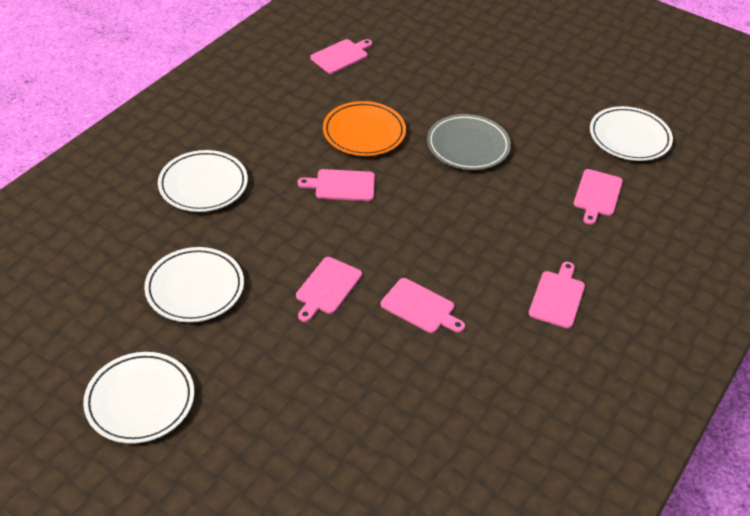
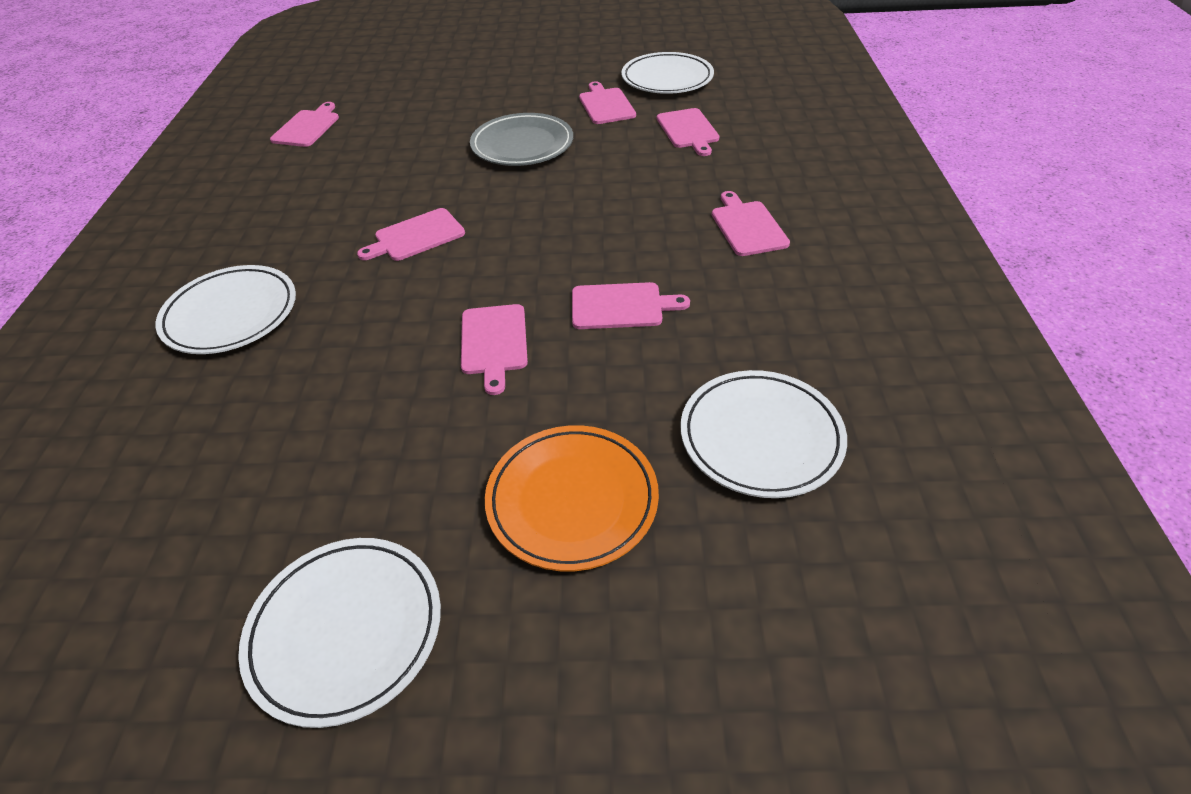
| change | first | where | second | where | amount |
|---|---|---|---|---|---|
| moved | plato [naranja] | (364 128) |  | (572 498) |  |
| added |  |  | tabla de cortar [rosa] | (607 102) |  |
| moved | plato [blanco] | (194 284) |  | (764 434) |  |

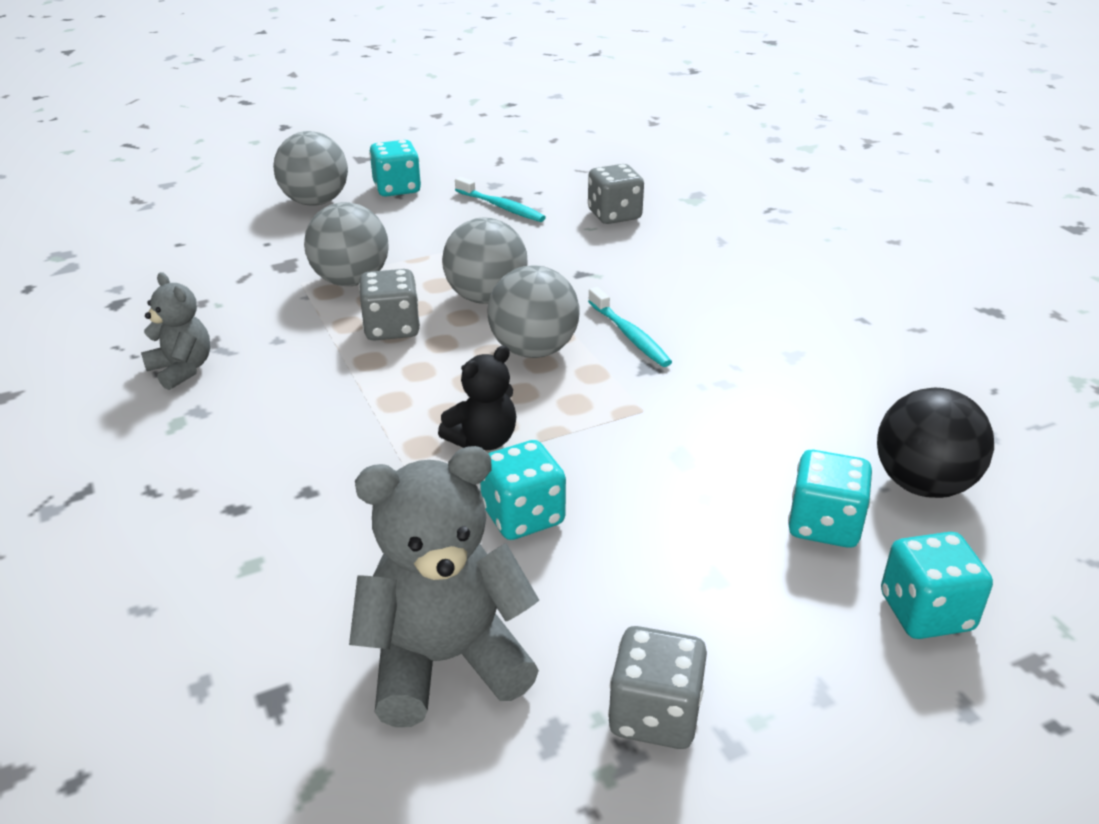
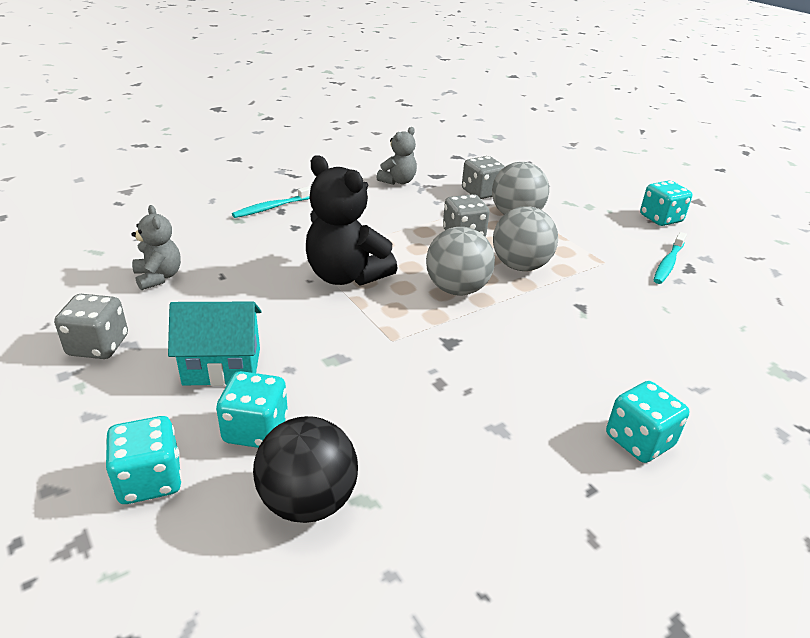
| change | first | where | second | where | amount |
|---|---|---|---|---|---|
| resized | osito [gris] | (444 586) |  | (156 247) | x0.57 |
| added |  |  | casa [turquesa] | (215 344) |  |
| moved | cepillo de dientes [turquesa] | (630 327) |  | (271 202) |  |
| resized | osito [negro] | (477 398) |  | (351 220) | x1.76 |
| moved | dado [gris] | (616 194) |  | (483 177) |  |
| moved | dado [turquesa] | (523 490) |  | (647 422) |  |
| removed | pelota [gris] | (310 168) |  |  |  |

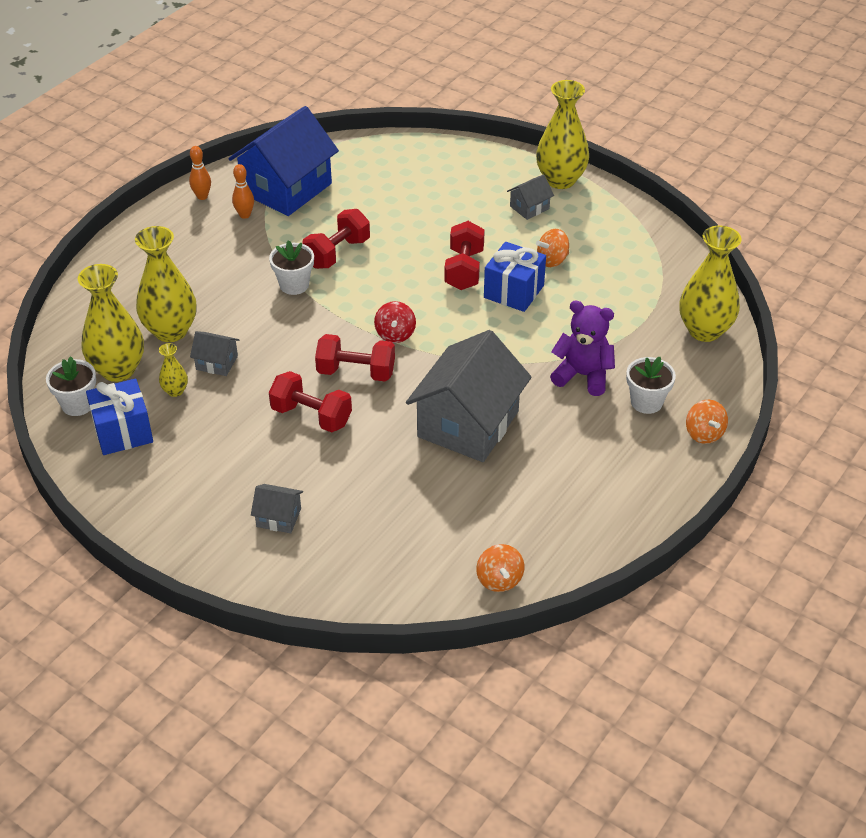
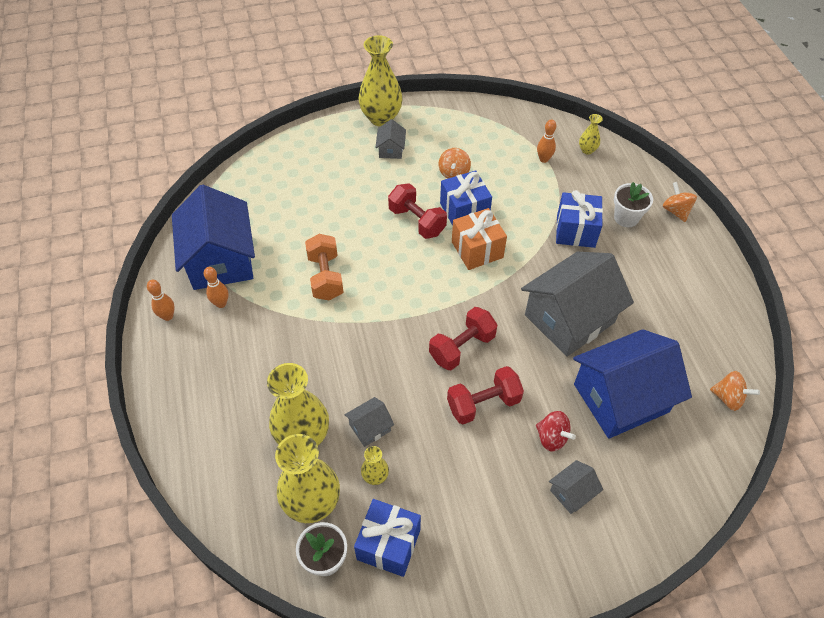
| change | first | where | second | where | amount |
|---|---|---|---|---|---|
| recoloured | mancuerna [rojo] | (336 239) | mancuerna [naranja] | (324 267) |  |
| added |  |  | regalo [naranja] | (479 239) |  |
| turned | casa [gris] | (469 396) |  | (577 304) | 75 degrees clockwise |
| moved | peonza [rojo] | (395 322) |  | (556 431) |  |
| added |  |  | bolo [naranja] | (546 141) |  |
| replaced | osito [morado] | (582 348) | regalo [azul] | (579 219) |  |
| added |  |  | casa [azul] | (632 384) |  |
| resized | florero [amarillo] | (710 284) |  | (591 134) | x0.46 |
| turned | peonza [naranja] | (707 422) |  | (680 202) | 135 degrees counterclockwise |
| removed | maceta [blanco] | (291 267) |  |  |  |

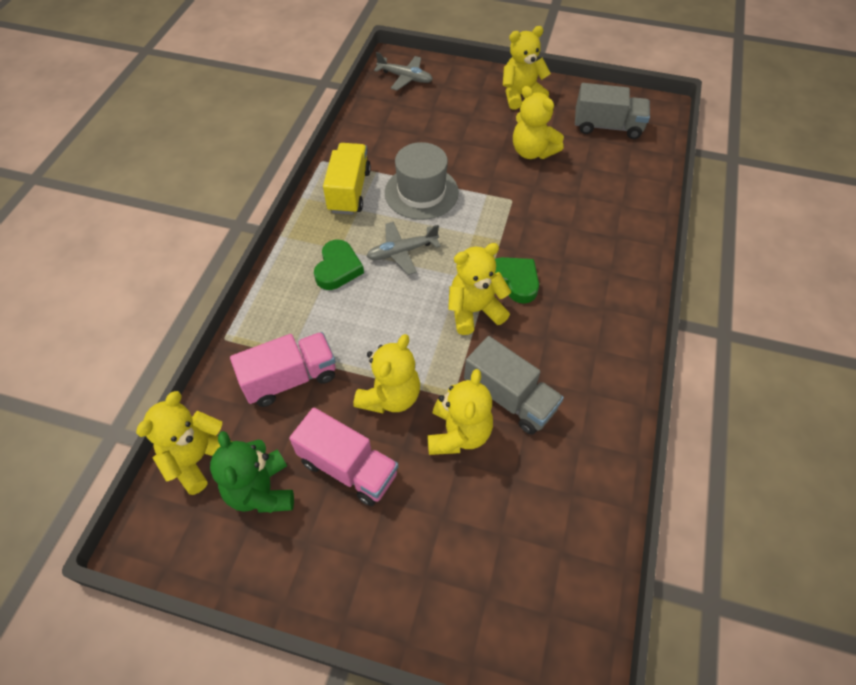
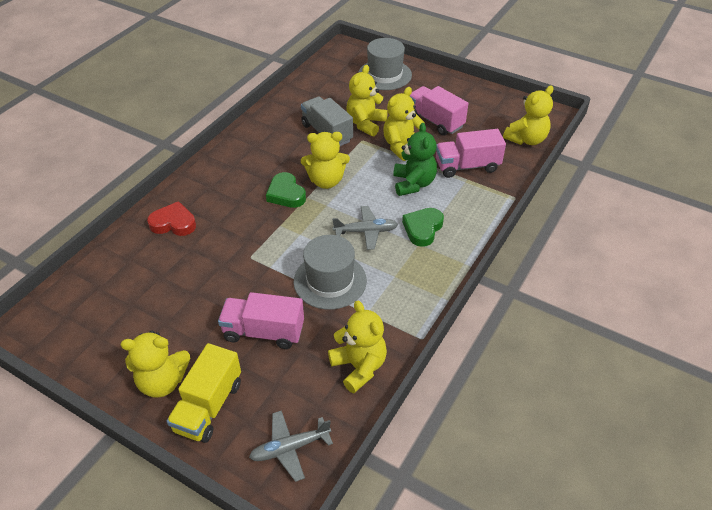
| change | first | where | second | where | amount |
|---|---|---|---|---|---|
| added |  |  | corazón [rojo] | (171 218) |  |
| moved | camión [amarillo] | (347 179) |  | (204 393) |  |
| added |  |  | camión [rosa] | (261 320) |  |
| turned | avión [gris] | (403 71) |  | (291 446) | 60 degrees counterclockwise |
| moved | osito [amarillo] | (538 122) |  | (357 346) |  |
| added |  |  | sombrero [gris] | (385 64) |  |
| moved | osito [verde] | (252 472) |  | (415 159) |  |
| removed | camión [gris] | (612 111) |  |  |  |

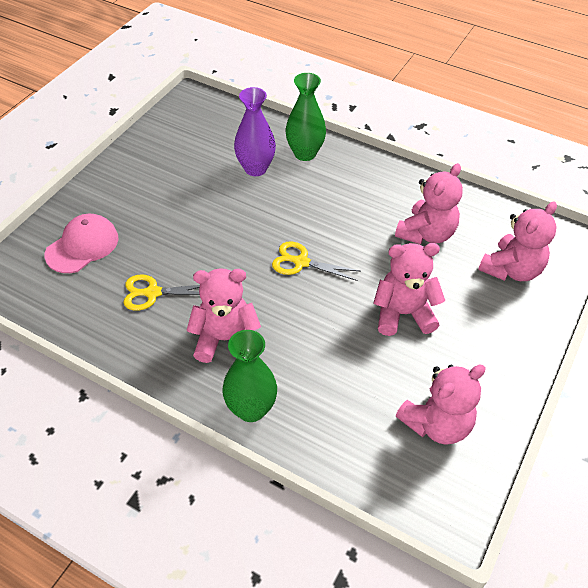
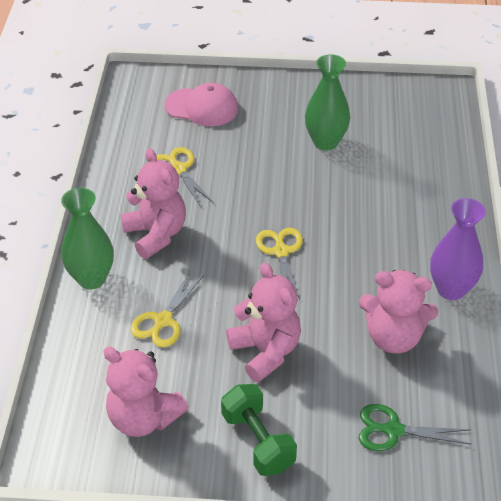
| change | first | where | second | where | amount |
|---|---|---|---|---|---|
| added |  |  | tijeras [amarillo] | (167 310) |  |
| added |  |  | mancuerna [verde] | (259 430) |  |
| moved | florero [verde] | (306 117) |  | (327 102) |  |
| replaced | osito [rosa] | (517 241) | tijeras [verde] | (415 427) |  |
| moved | florero [morado] | (255 131) |  | (458 249) |  |

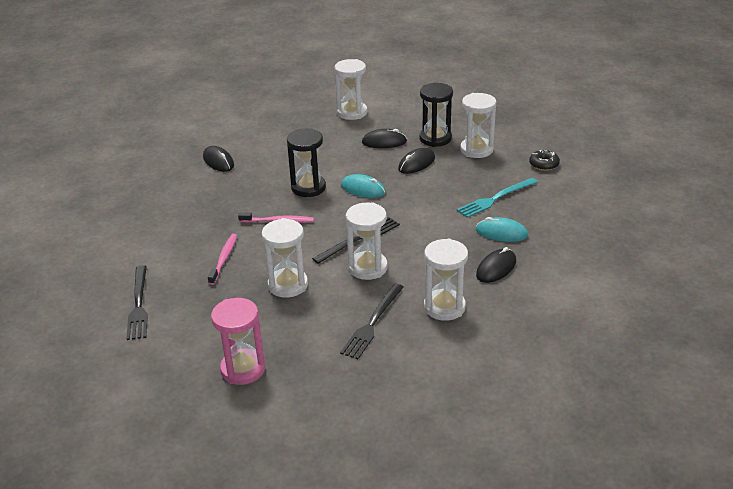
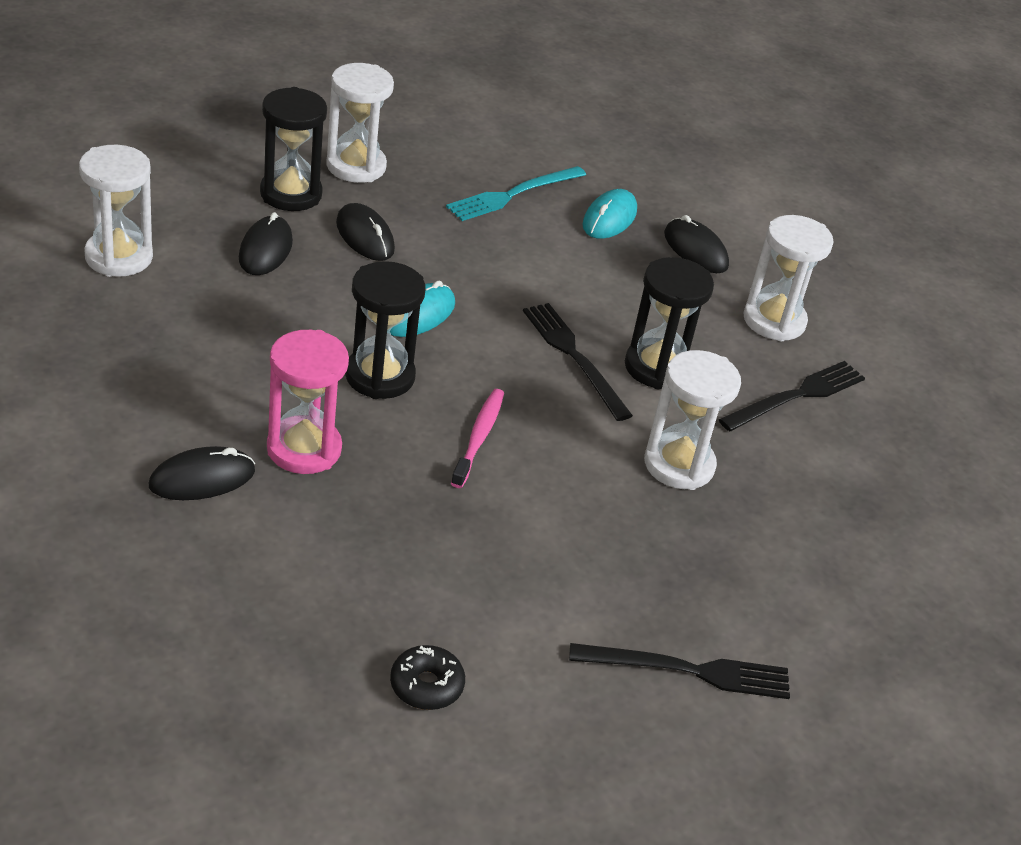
| change | first | where | second | where | amount |
|---|---|---|---|---|---|
| moved | reloj de arena [rosa] | (238 341) |  | (308 402) |  |
| moved | rosquilla [negro] | (544 160) |  | (427 677) |  |
| turned | tenedor [turquesa] | (497 198) |  | (516 193) | 75 degrees clockwise |
| recoloured | reloj de arena [blanco] | (367 241) | reloj de arena [negro] | (669 323) |  |
| turned | tenedor [negro] | (372 321) |  | (791 396) | 75 degrees counterclockwise |
| removed | cepillo de dientes [rosa] | (222 259) |  |  |  |

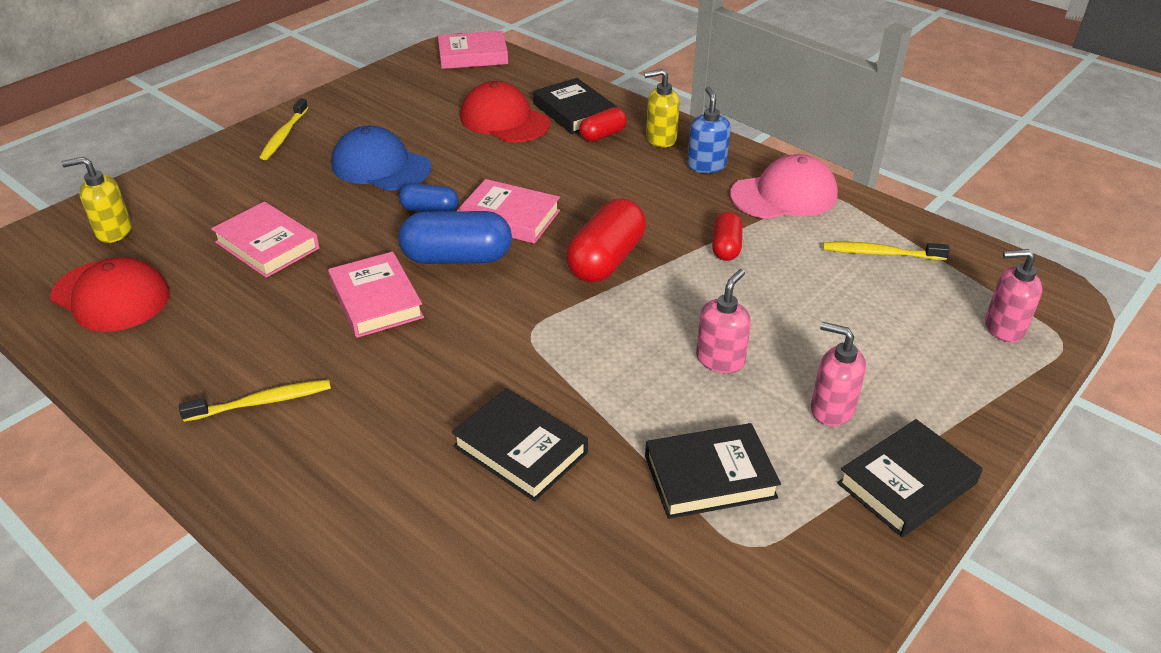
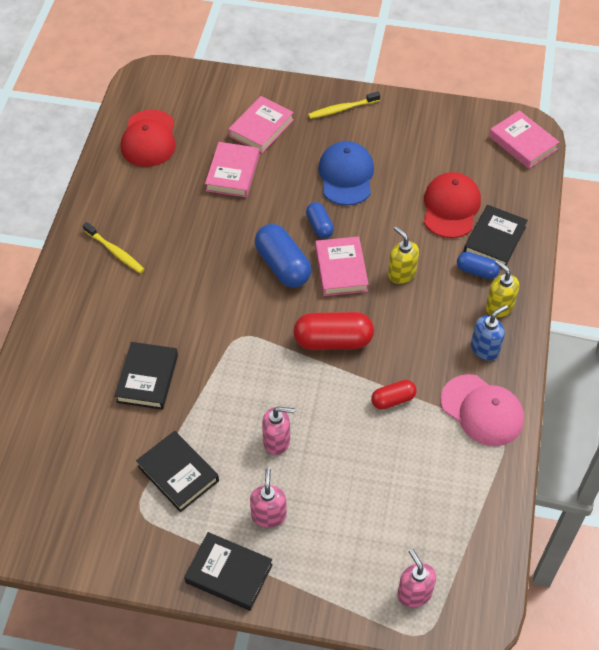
| change | first | where | second | where | amount |
|---|---|---|---|---|---|
| moved | libro [rosa] | (376 294) |  | (261 124) |  |
| moved | dispensador de jabón [amarillo] | (96 200) |  | (403 255) |  |
| recoloured | cápsula [rojo] | (603 124) | cápsula [azul] | (478 265) |  |
| removed | cepillo de dientes [amarillo] | (886 251) |  |  |  |

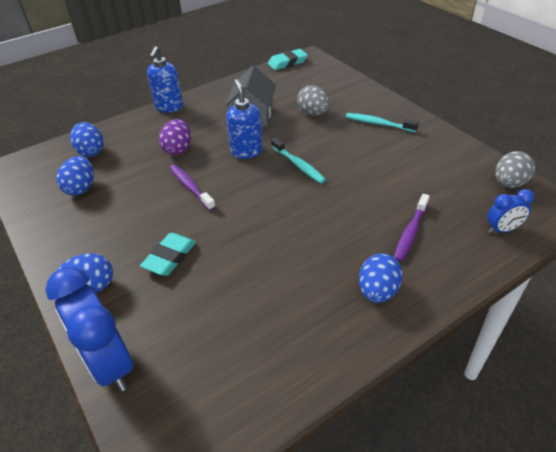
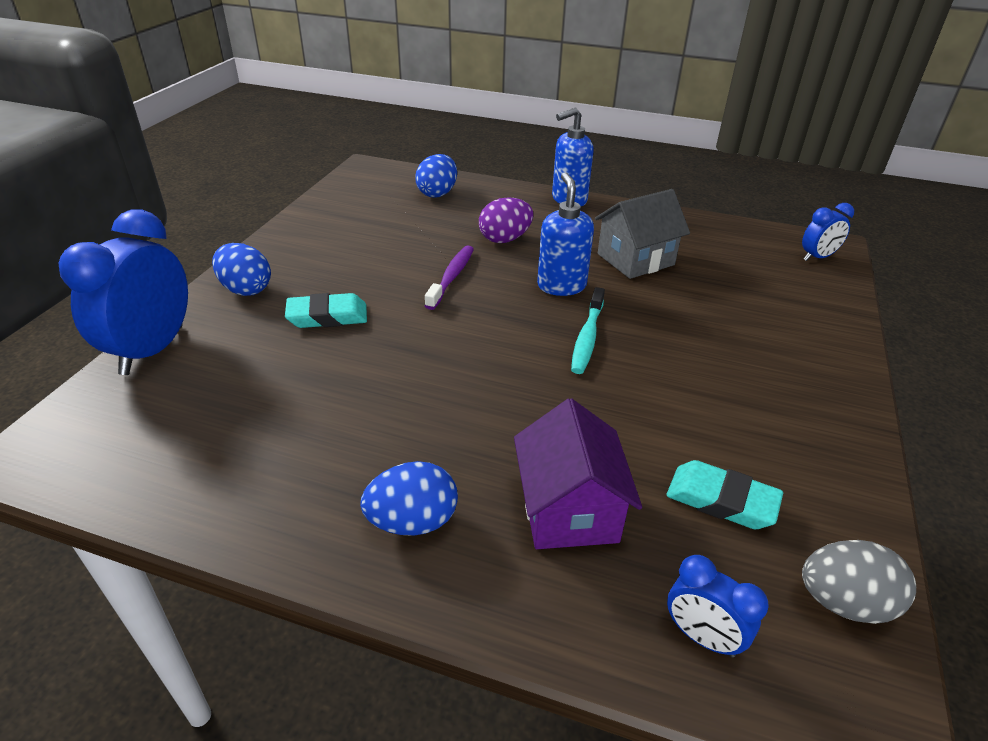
| change | first | where | second | where | amount |
|---|---|---|---|---|---|
| replaced | cepillo de dientes [morado] | (412 228) | casa [morado] | (578 473) |  |
| turned | dispensador de jabón [azul] | (244 119) |  | (565 234) | 45 degrees counterclockwise |
| moved | goma de borrar [turquesa] | (288 59) |  | (724 494) |  |
| added |  |  | despertador [azul] | (828 232) |  |
| removed | huevo [azul] | (75 175) |  |  |  |
| removed | huevo [gris] | (313 100) |  |  |  |
| removed | cepillo de dientes [turquesa] | (382 122) |  |  |  |

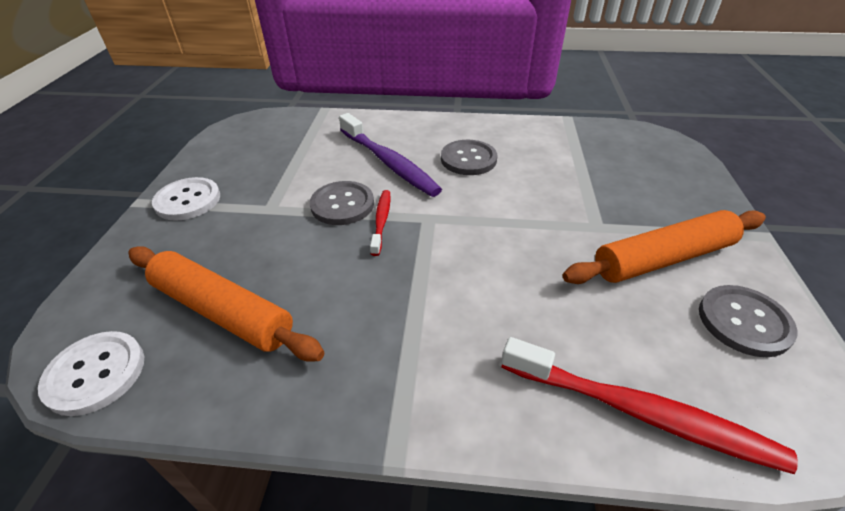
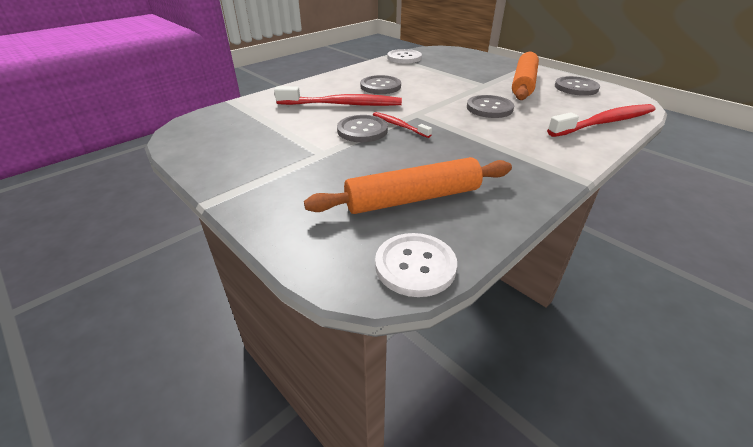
| change | first | where | second | where | amount |
|---|---|---|---|---|---|
| recoloured | cepillo de dientes [morado] | (390 155) | cepillo de dientes [rojo] | (338 96) |  |
| moved | botón [blanco] | (186 199) |  | (404 56) |  |
| added |  |  | botón [gris] | (490 106) |  |

